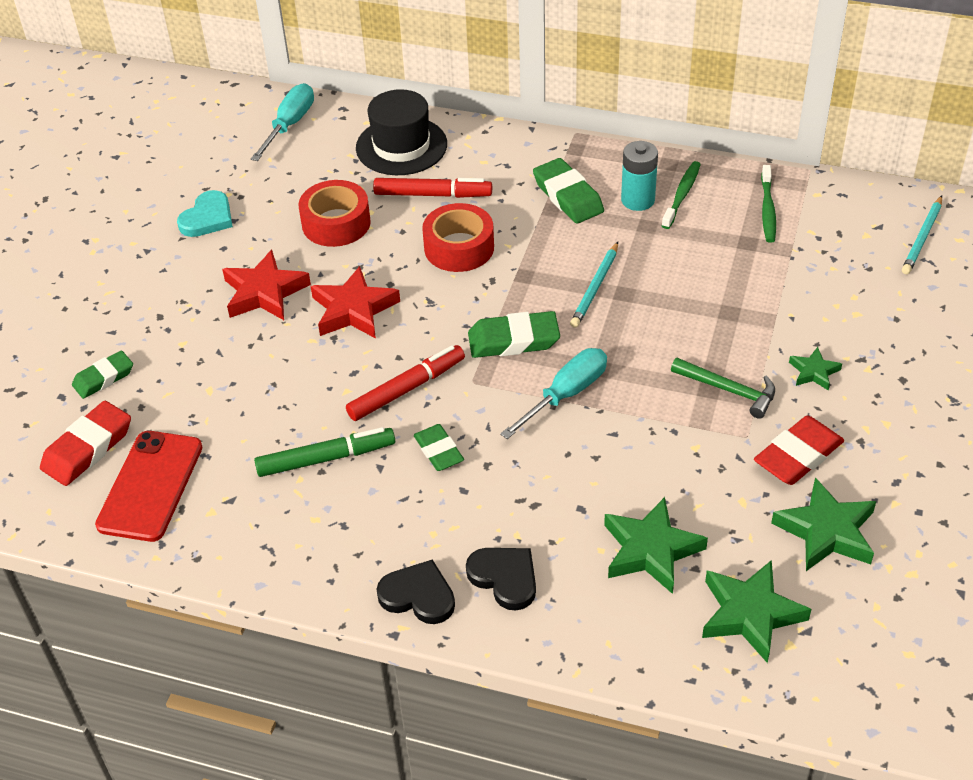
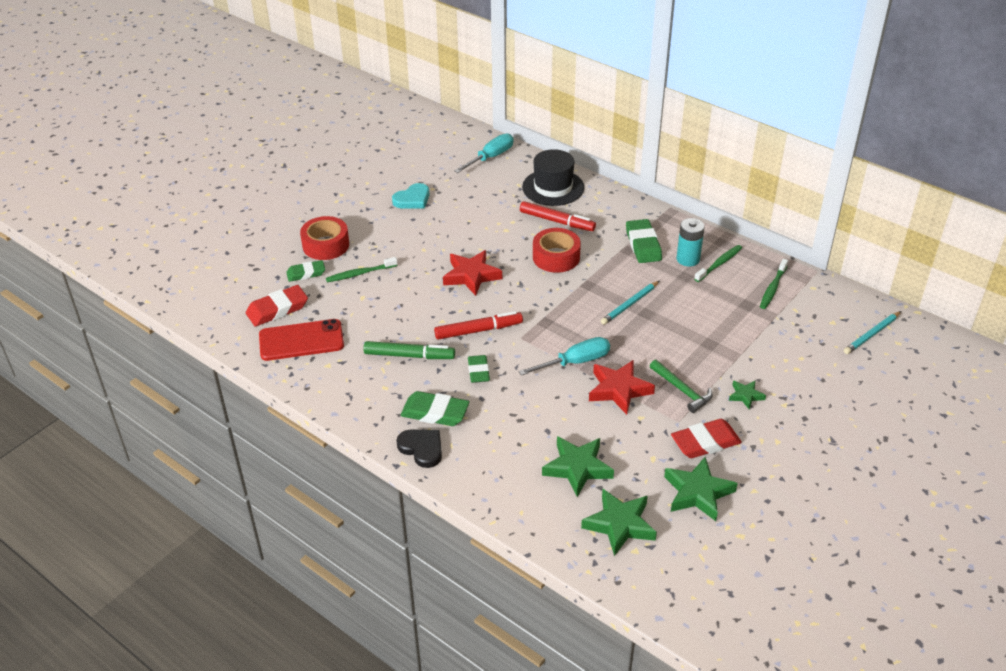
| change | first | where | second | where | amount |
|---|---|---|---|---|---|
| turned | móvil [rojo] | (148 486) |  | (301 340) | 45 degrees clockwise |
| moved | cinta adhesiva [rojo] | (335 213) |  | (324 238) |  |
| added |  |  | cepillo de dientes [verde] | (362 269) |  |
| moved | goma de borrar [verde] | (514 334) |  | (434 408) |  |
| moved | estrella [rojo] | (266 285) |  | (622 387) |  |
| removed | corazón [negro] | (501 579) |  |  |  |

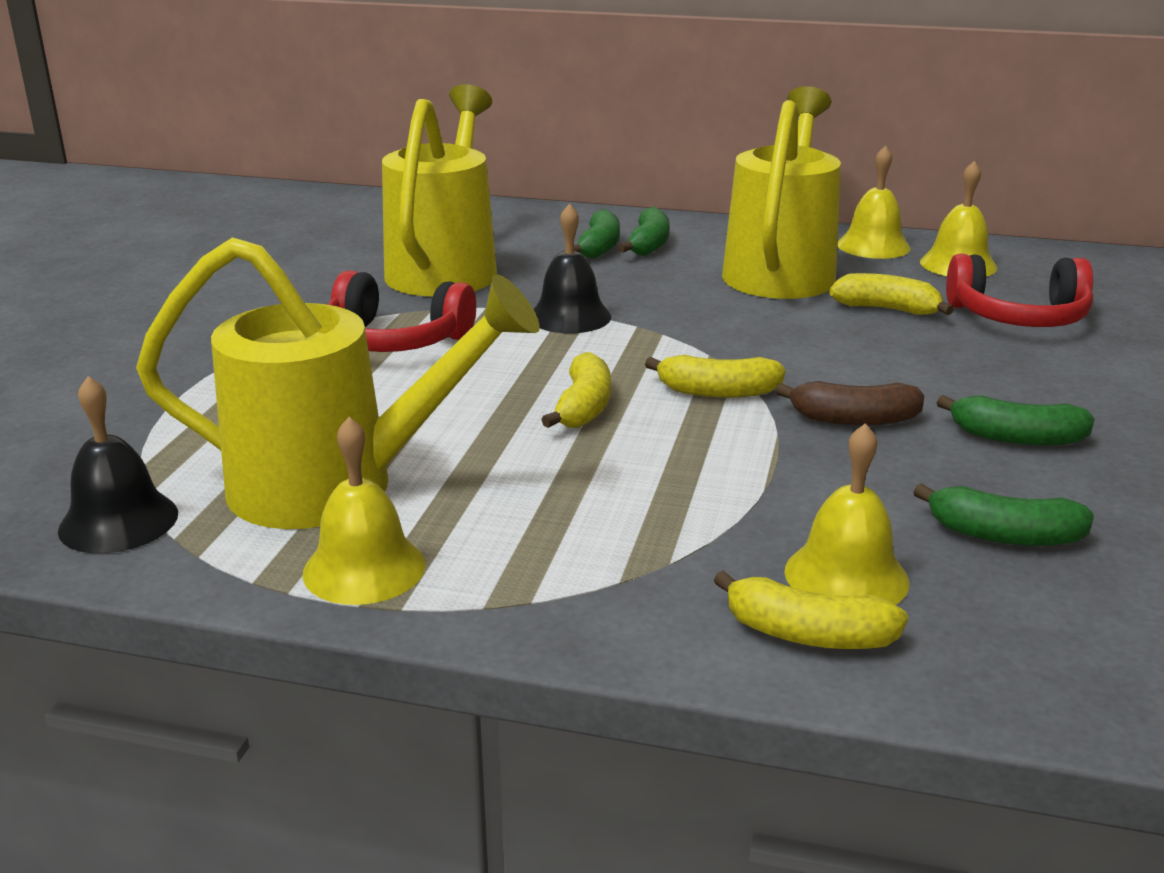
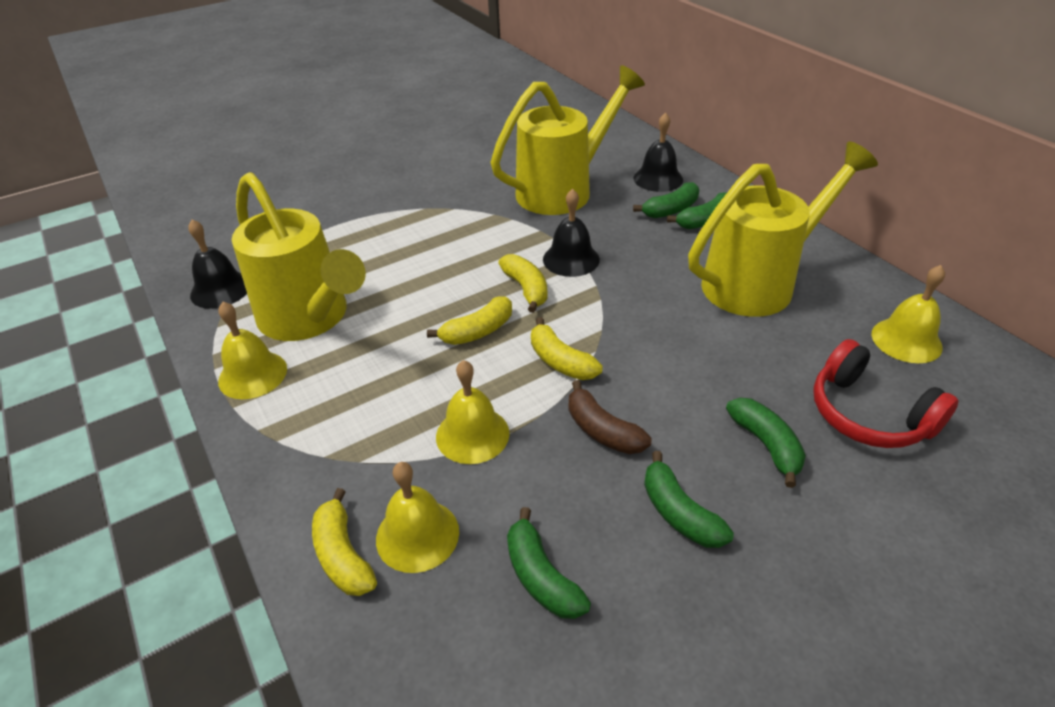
| change | first | where | second | where | amount |
|---|---|---|---|---|---|
| moved | campana [amarillo] | (873 202) |  | (473 412) |  |
| moved | plátano [amarillo] | (891 294) |  | (522 283) |  |
| added |  |  | campana [negro] | (658 152) |  |
| added |  |  | plátano [verde] | (766 443) |  |
| removed | auriculares [rojo] | (401 311) |  |  |  |

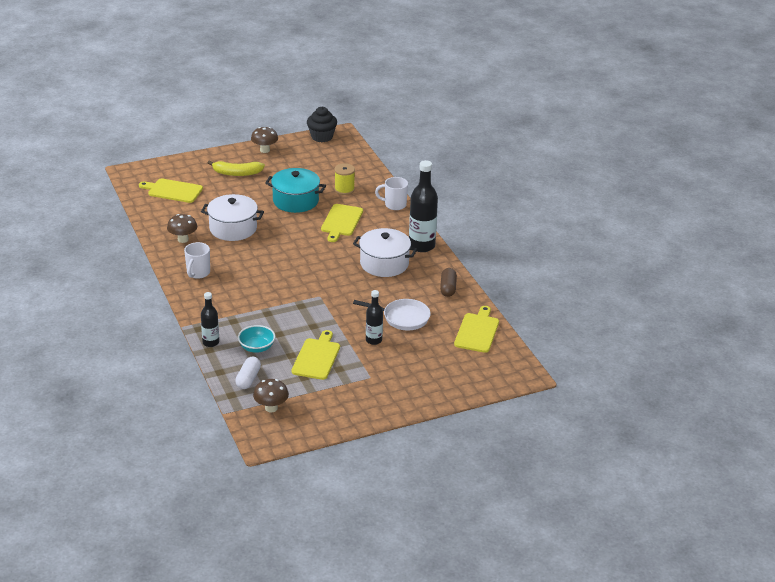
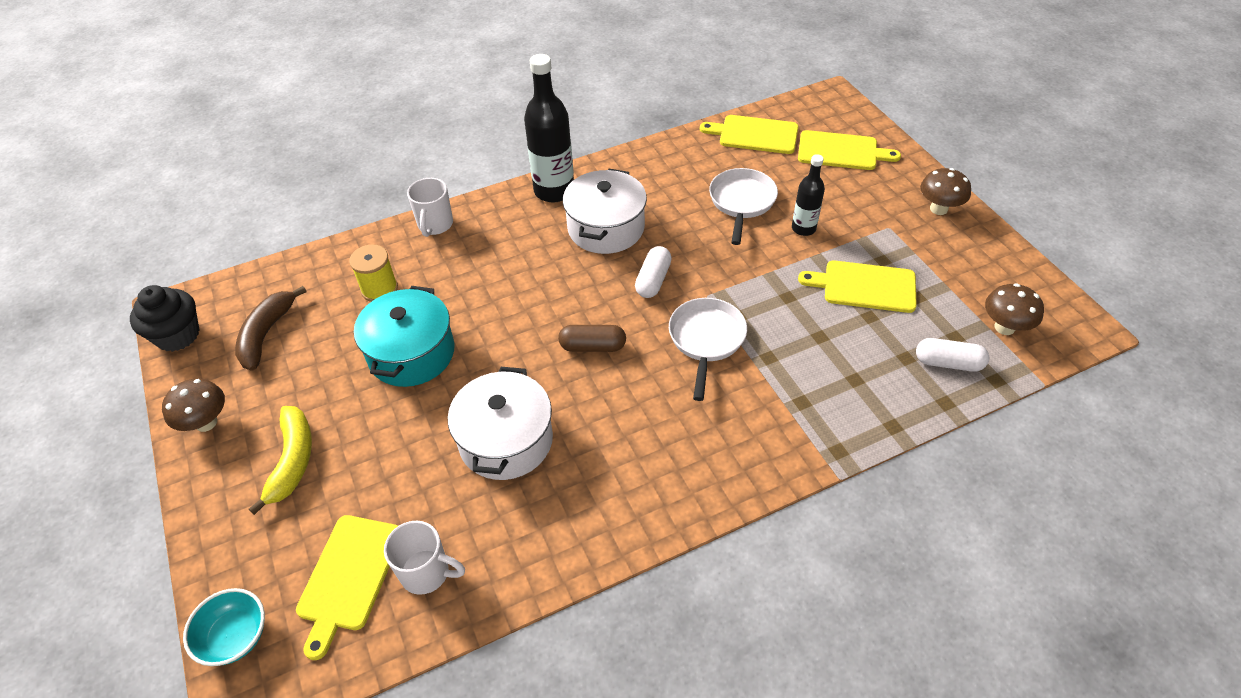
| change | first | where | second | where | amount |
|---|---|---|---|---|---|
| moved | cuenco [turquesa] | (256 339) |  | (224 627) |  |
| added |  |  | plátano [marrón] | (271 328) |  |
| moved | taza [blanco] | (197 260) |  | (424 558) |  |
| moved | cápsula [marrón] | (448 282) |  | (592 338) |  |
| added |  |  | cápsula [blanco] | (653 272) |  |
| added |  |  | sartén [blanco] | (708 349) |  |
| moved | tabla de cortar [amarillo] | (342 223) |  | (849 150) |  |
| moved | seta [marrón] | (182 228) |  | (945 191) |  |
| removed | botella [negro] | (210 319) |  |  |  |

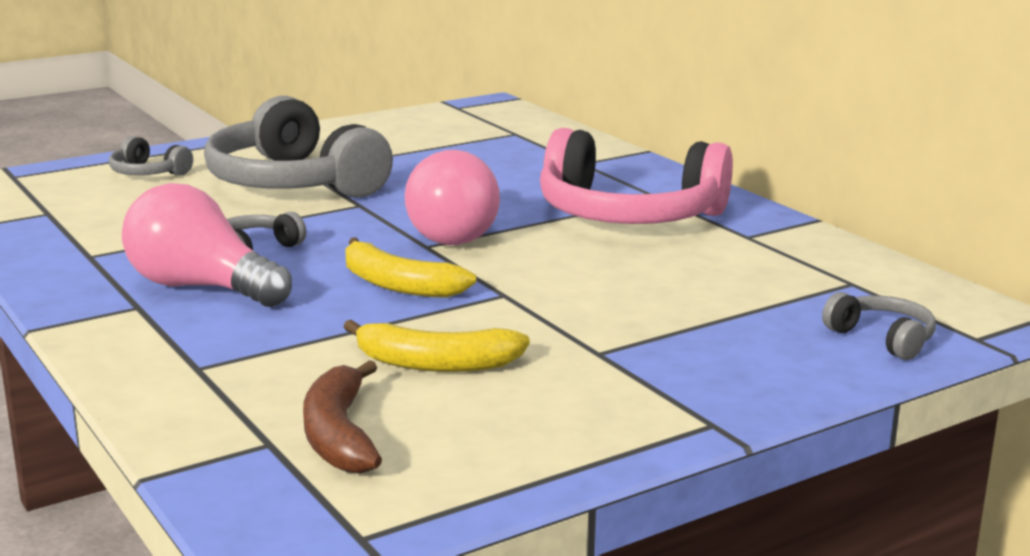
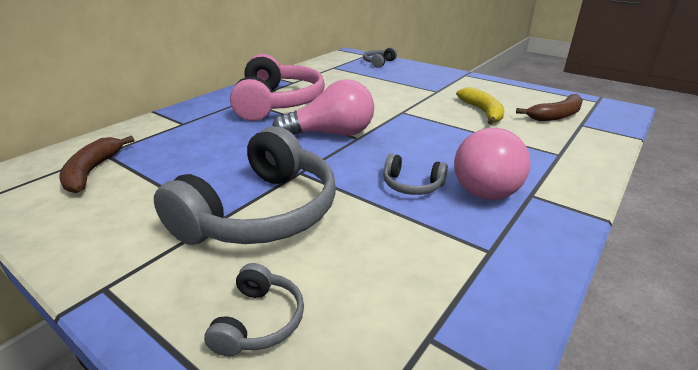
| change | first | where | second | where | amount |
|---|---|---|---|---|---|
| added |  |  | plátano [marrón] | (96 164) |  |
| removed | plátano [amarillo] | (410 267) |  |  |  |

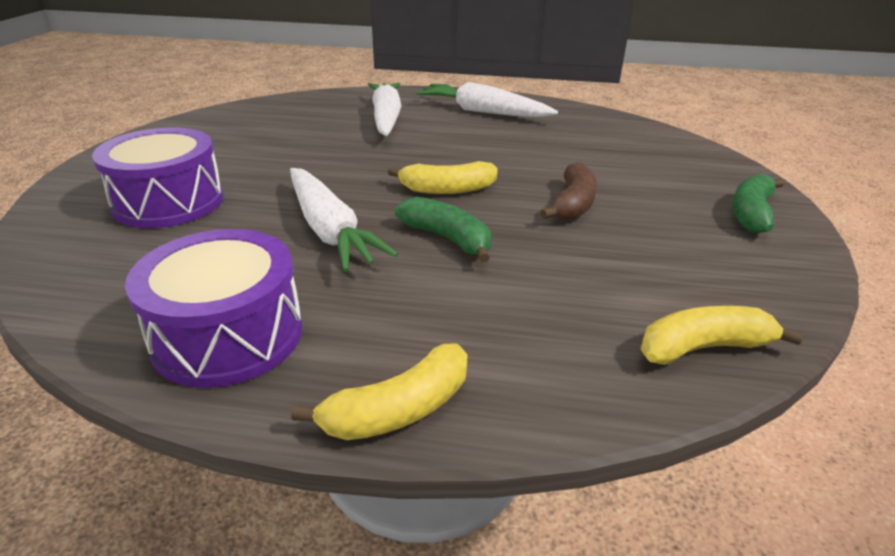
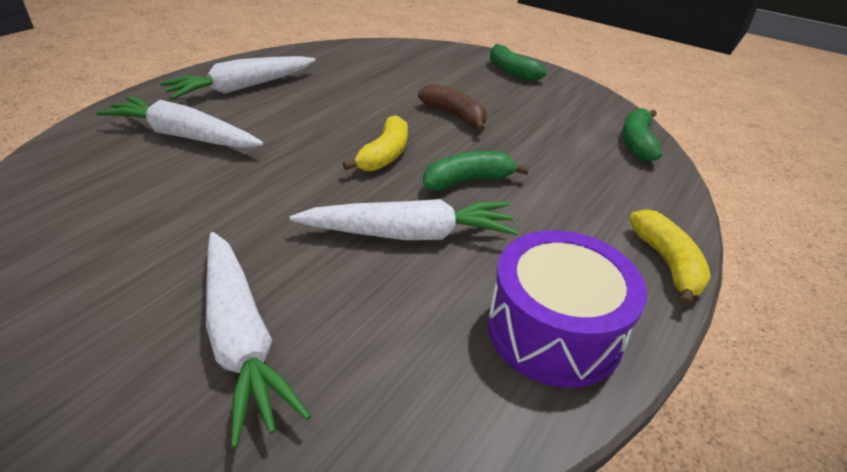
| change | first | where | second | where | amount |
|---|---|---|---|---|---|
| replaced | tambor [morado] | (158 178) | zanahoria [blanco] | (258 340) |  |
| recoloured | plátano [amarillo] | (721 335) | plátano [verde] | (641 134) |  |

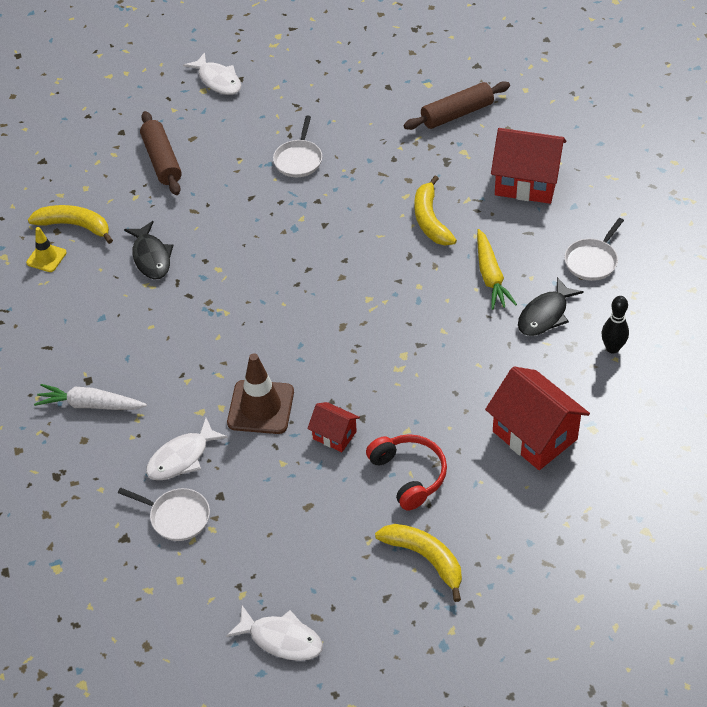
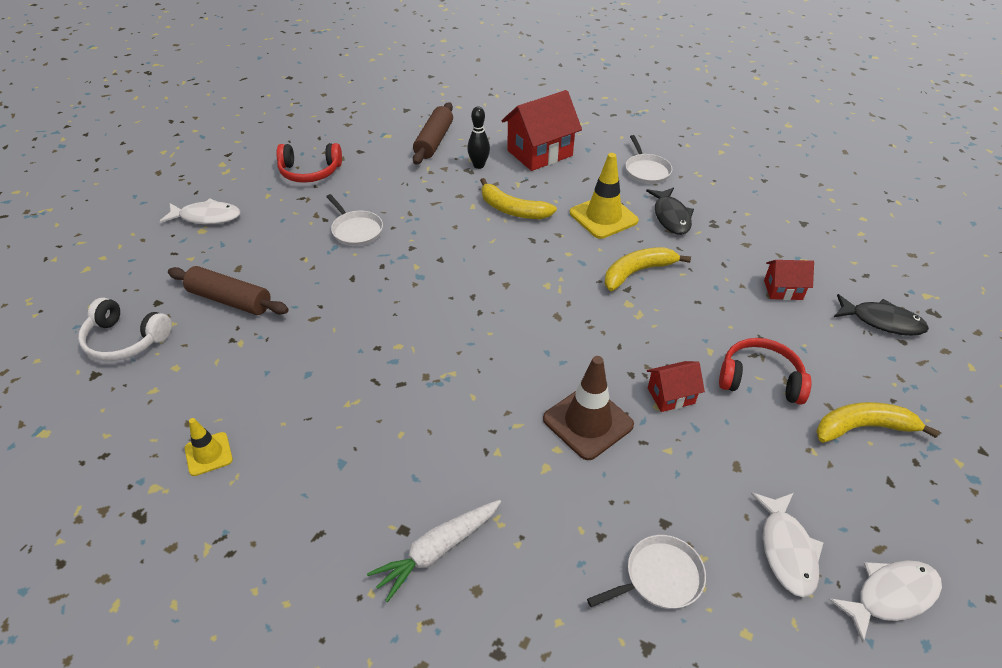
| change | first | where | second | where | amount |
|---|---|---|---|---|---|
| added |  |  | auriculares [blanco] | (125 329) |  |
| added |  |  | auriculares [rojo] | (309 163) |  |
| moved | bolo [negro] | (615 325) |  | (478 137) |  |
| replaced | zanahoria [amarillo] | (497 269) | cono de tráfico [amarillo] | (604 196) |  |
| moved | plátano [amarillo] | (70 224) |  | (648 269) |  |
| moved | pez [blanco] | (187 449) |  | (787 545) |  |
| resized | casa [rojo] | (537 418) |  | (789 280) | x0.53 |
| moved | pez [negro] | (149 250) |  | (881 315) |  |

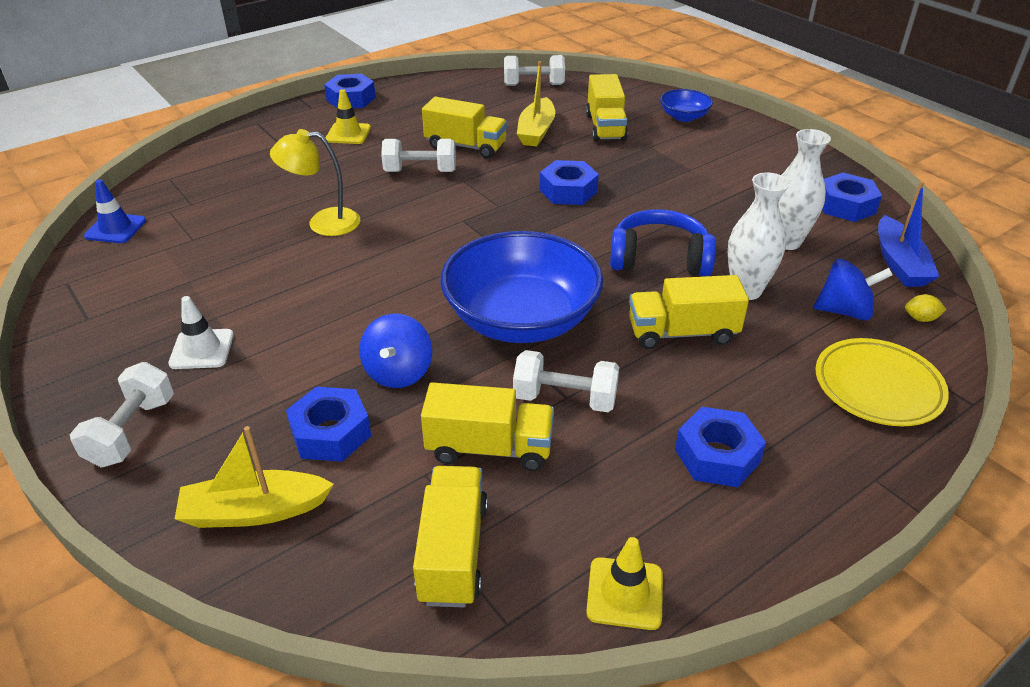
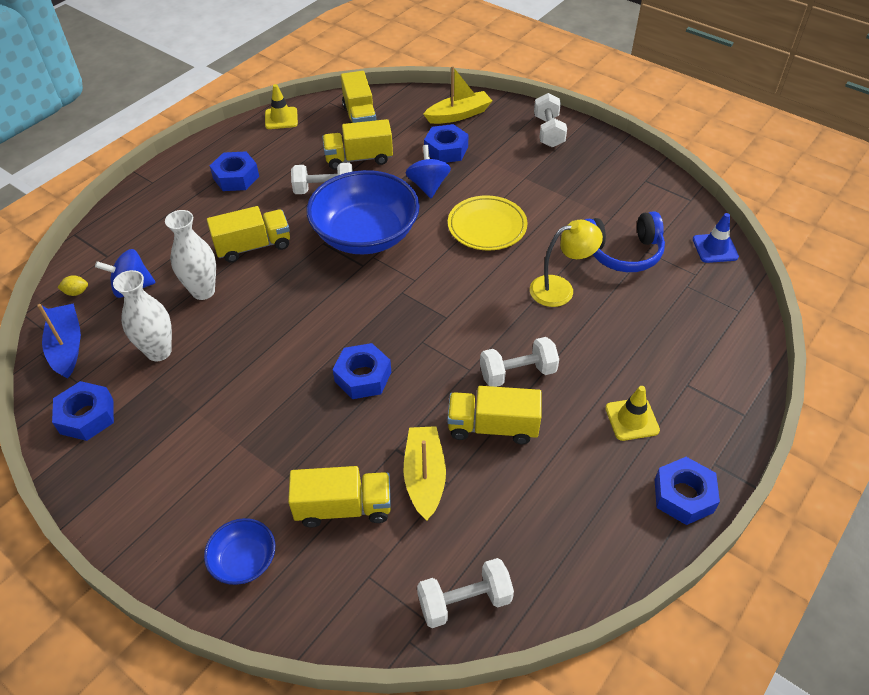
| change | first | where | second | where | amount |
|---|---|---|---|---|---|
| turned | camión [amarillo] | (607 108) |  | (339 496) | 105 degrees clockwise |
| moved | plato [amarillo] | (882 382) |  | (487 223) |  |
| moved | auriculares [azul] | (663 243) |  | (625 241) |  |
| removed | cono de tráfico [blanco] | (201 332) |  |  |  |

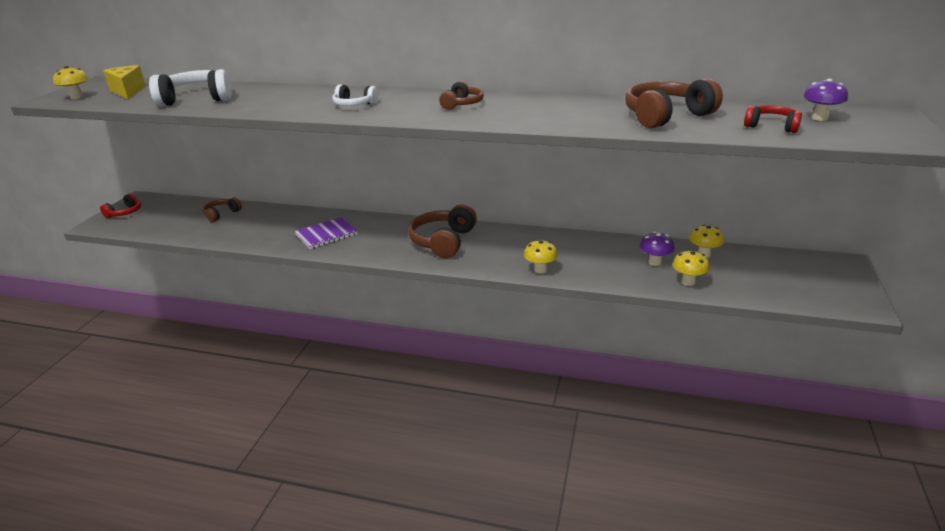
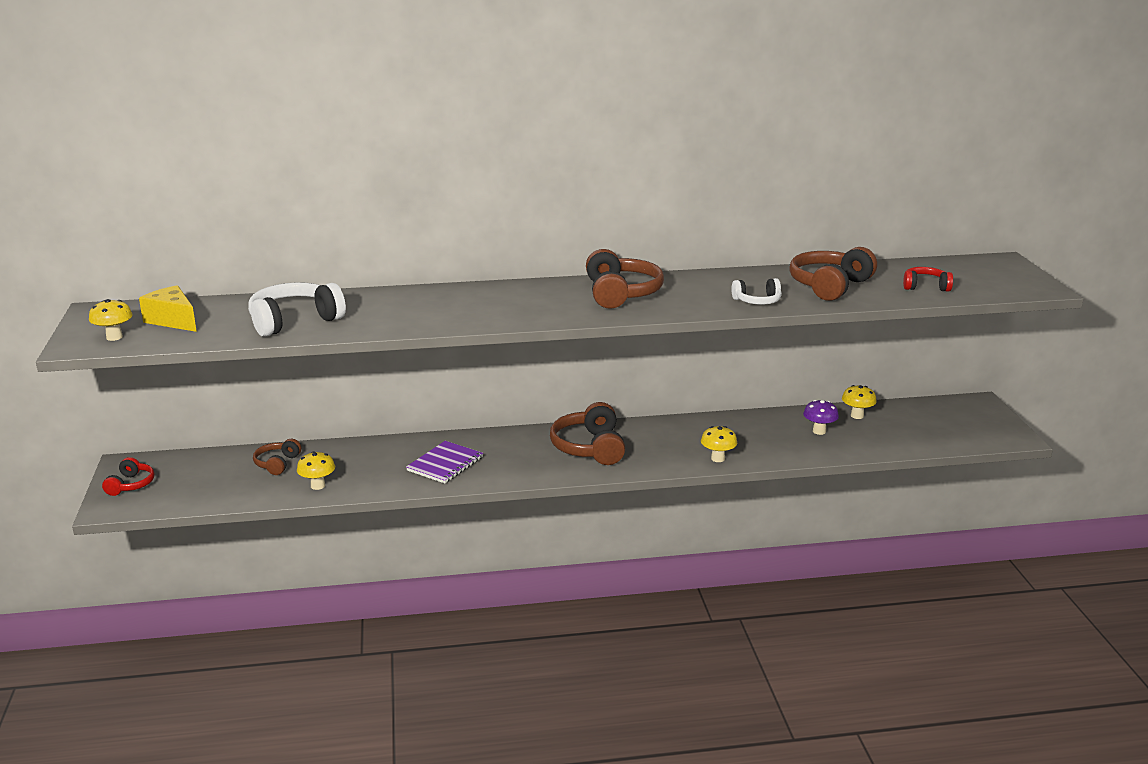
| change | first | where | second | where | amount |
|---|---|---|---|---|---|
| moved | seta [amarillo] | (691 268) |  | (316 470) |  |
| resized | auriculares [marrón] | (461 95) |  | (625 279) | x1.78 |
| moved | auriculares [blanco] | (355 95) |  | (756 291) |  |
| removed | seta [morado] | (825 100) |  |  |  |

